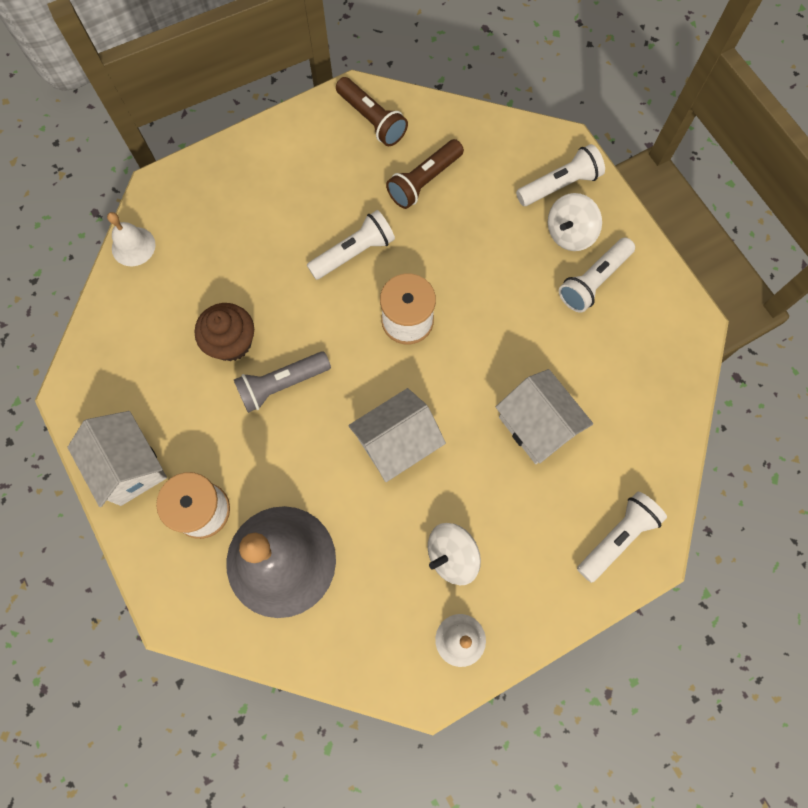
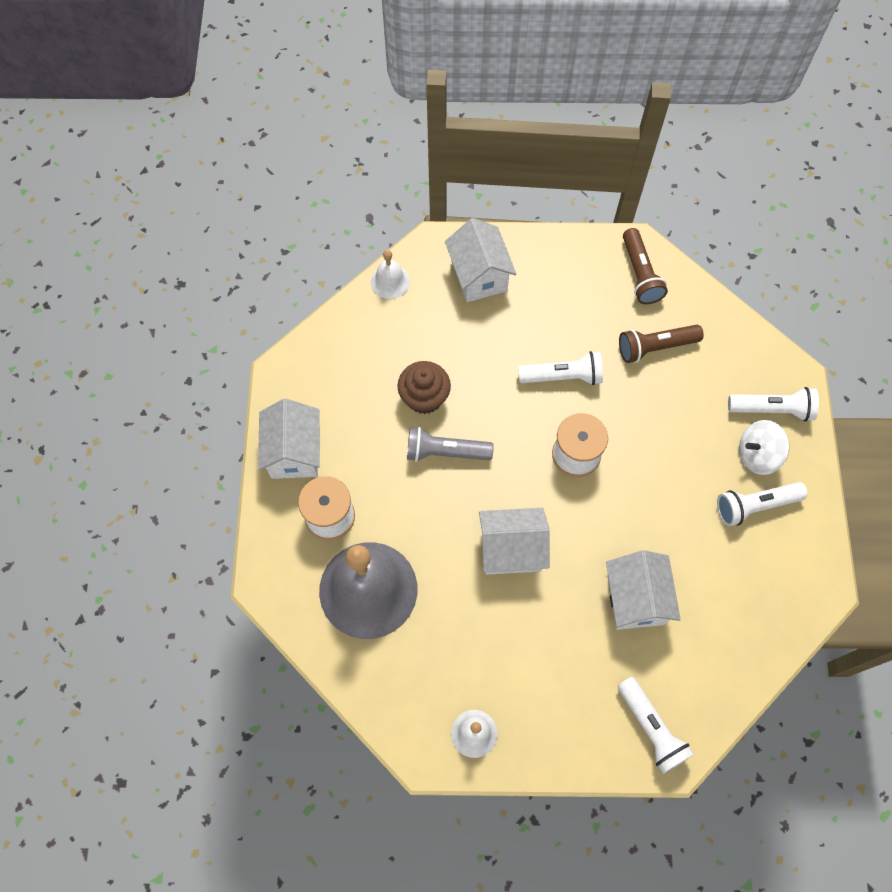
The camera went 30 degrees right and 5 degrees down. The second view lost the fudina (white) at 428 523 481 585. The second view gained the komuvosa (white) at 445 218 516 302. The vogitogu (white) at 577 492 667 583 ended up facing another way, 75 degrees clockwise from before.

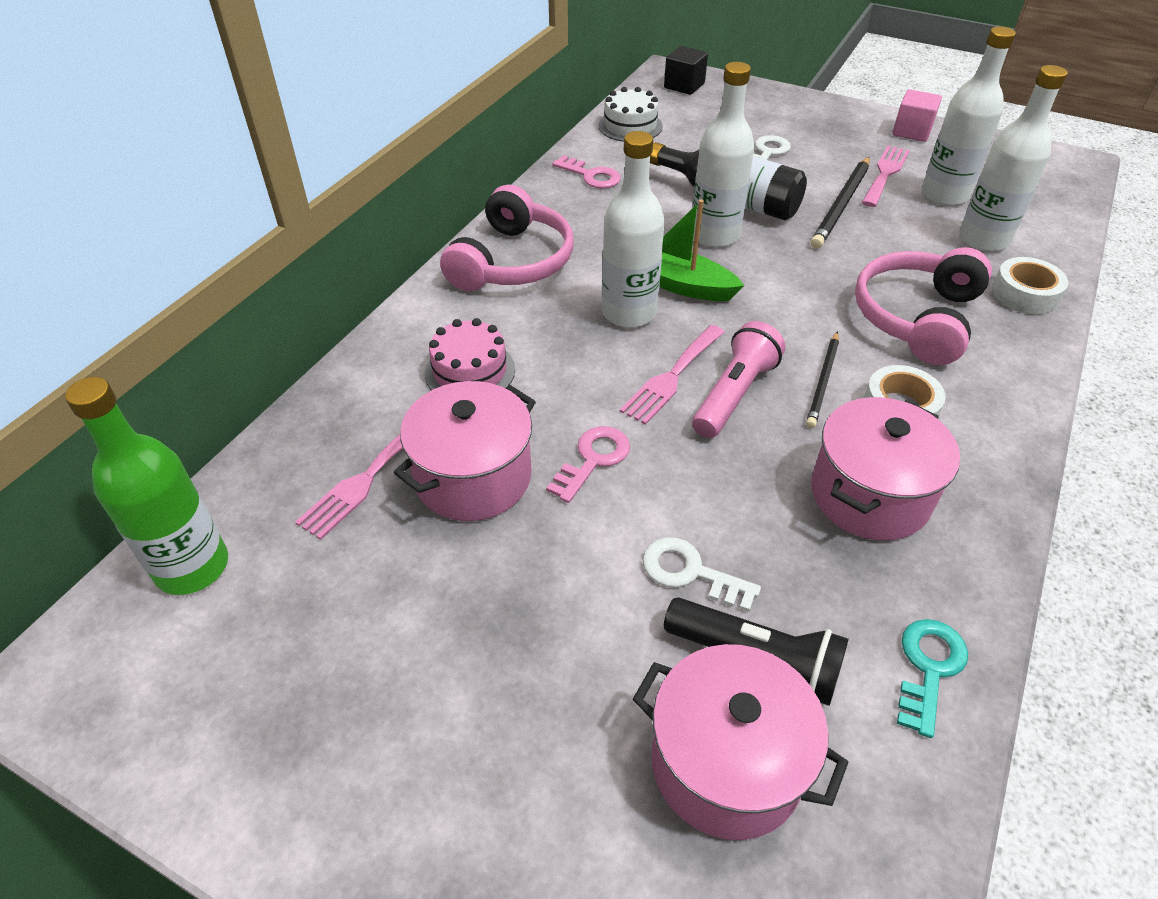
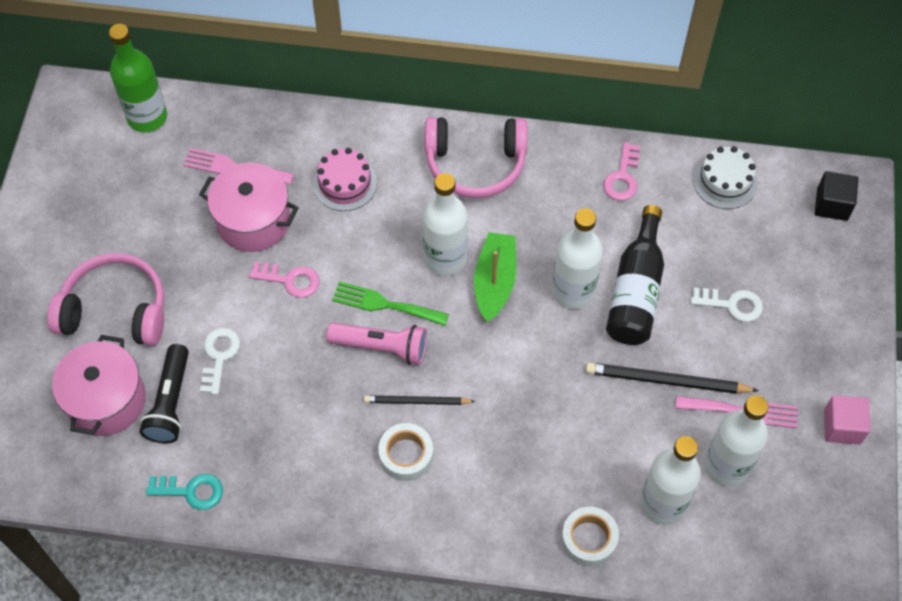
The camera went 70 degrees right and 15 degrees up. The second view lost the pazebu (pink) at 811 397 960 540. The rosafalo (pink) ended up elsewhere, having gone from 855 247 992 365 to 47 253 164 346. What was the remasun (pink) at 620 325 725 425 turned into the remasun (green) at 332 282 449 326.

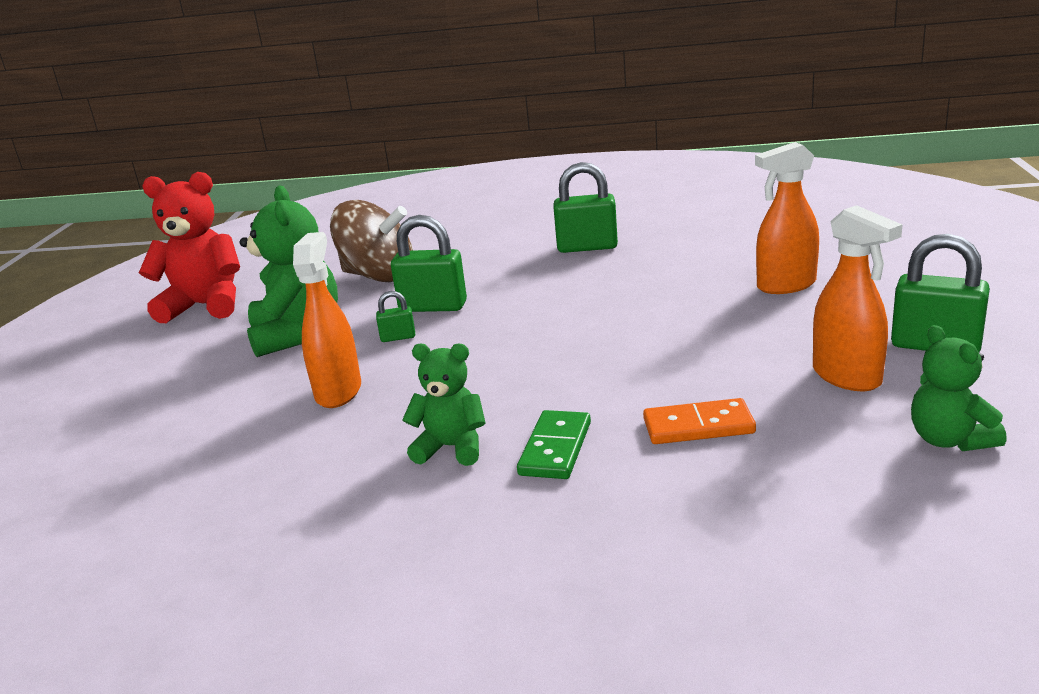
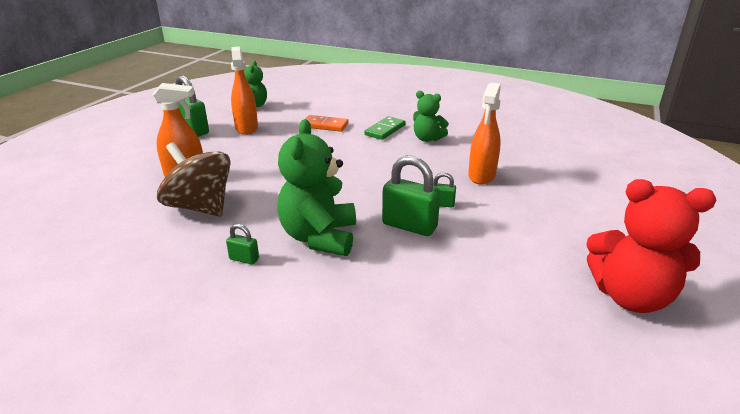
The camera went 165 degrees left and 5 degrees up. The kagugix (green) ended up elsewhere, having gone from 240 185 338 357 to 277 119 356 256. The fudina (brown) ended up elsewhere, having gone from 330 200 413 282 to 157 142 231 217. The size of the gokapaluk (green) at 554 162 618 253 changed by a factor of 0.50.

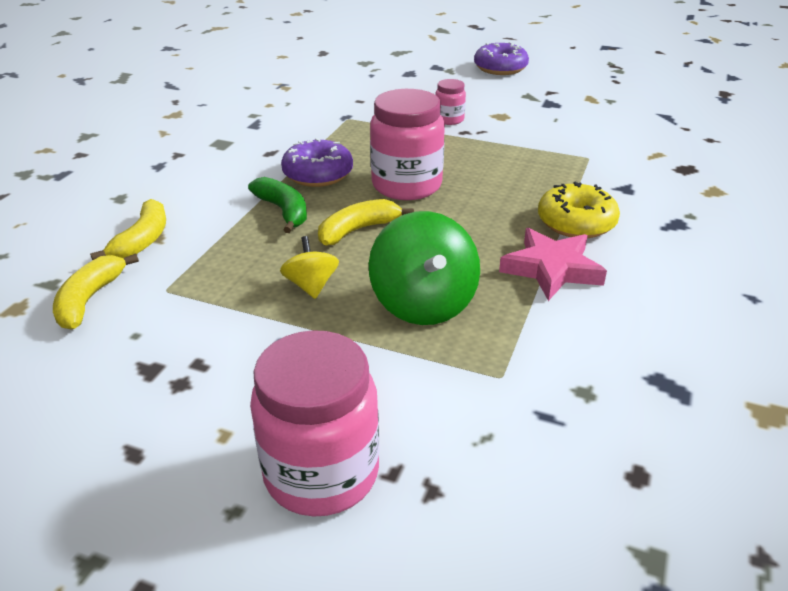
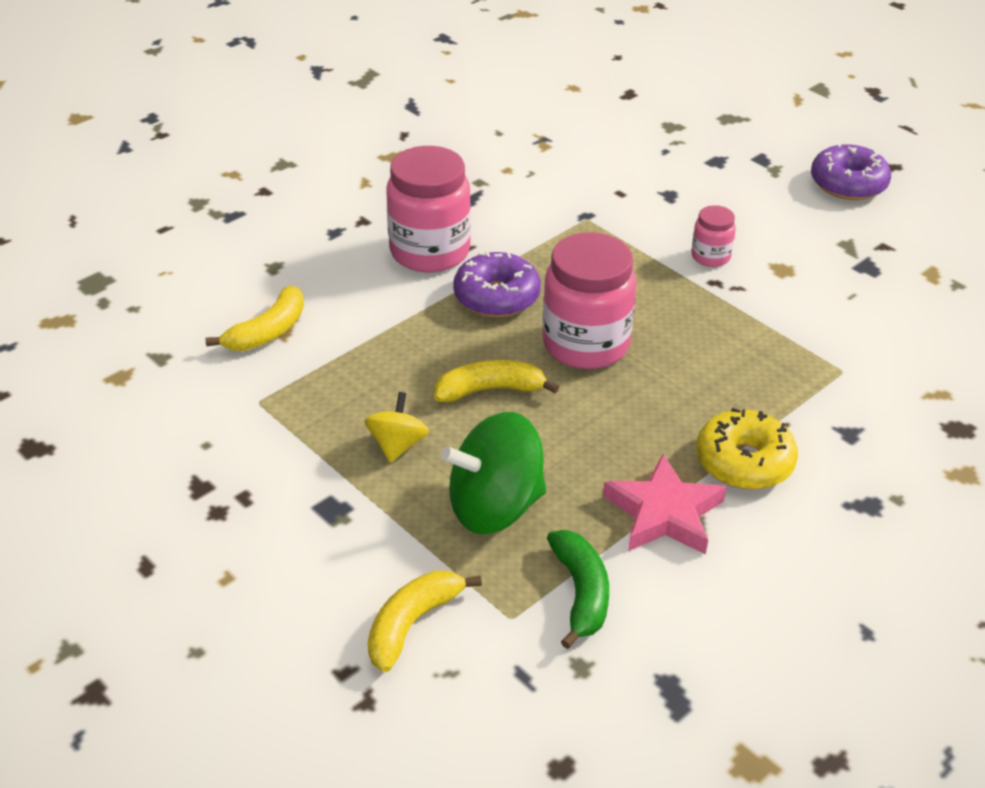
The camera went 25 degrees right and 5 degrees up. The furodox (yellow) ended up elsewhere, having gone from 53 253 139 330 to 368 570 482 672. The furodox (green) ended up elsewhere, having gone from 248 177 307 233 to 547 530 609 649. The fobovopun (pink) ended up elsewhere, having gone from 250 330 380 517 to 386 146 471 273. The fudina (green) at 369 211 480 325 ended up facing another way, 60 degrees clockwise from before.

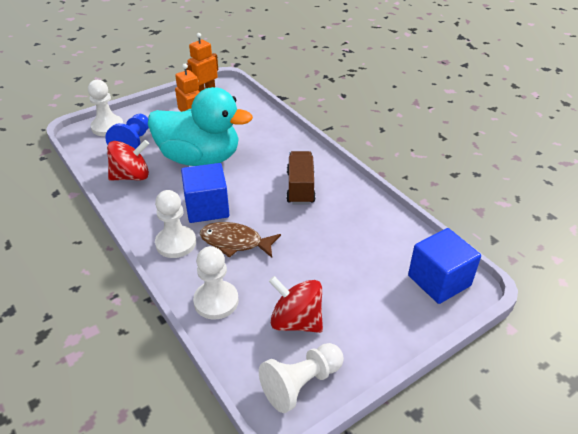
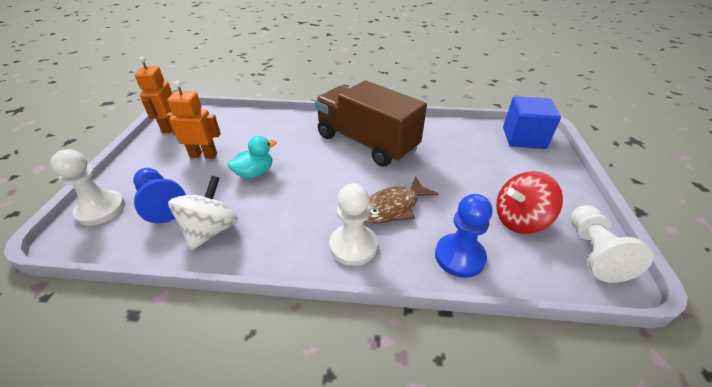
The camera went 50 degrees left and 0 degrees up. The second view lost the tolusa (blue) at 181 163 230 223. What was the fudina (red) at 107 140 149 181 turned into the fudina (white) at 168 176 238 250. What was the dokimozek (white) at 193 246 239 320 turned into the dokimozek (blue) at 435 194 492 278. The size of the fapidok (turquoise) at 148 87 253 166 changed by a factor of 0.43. The size of the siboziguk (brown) at 287 151 316 205 changed by a factor of 1.74.

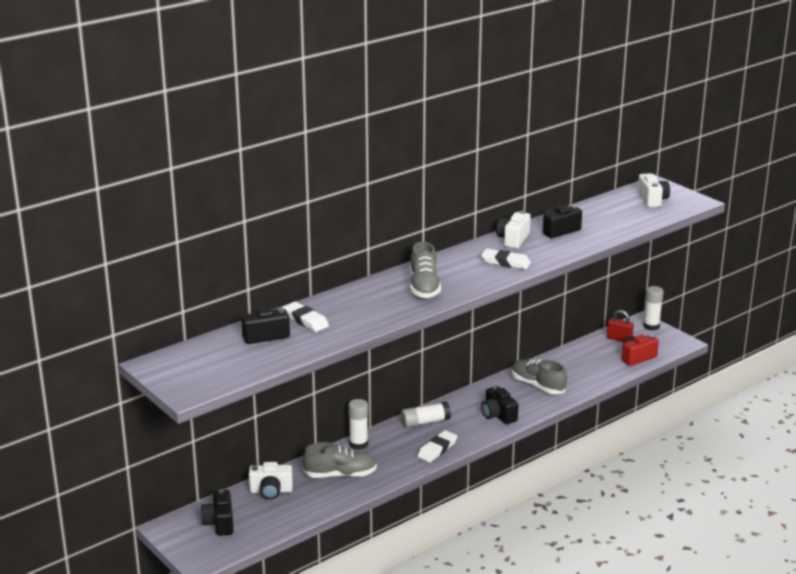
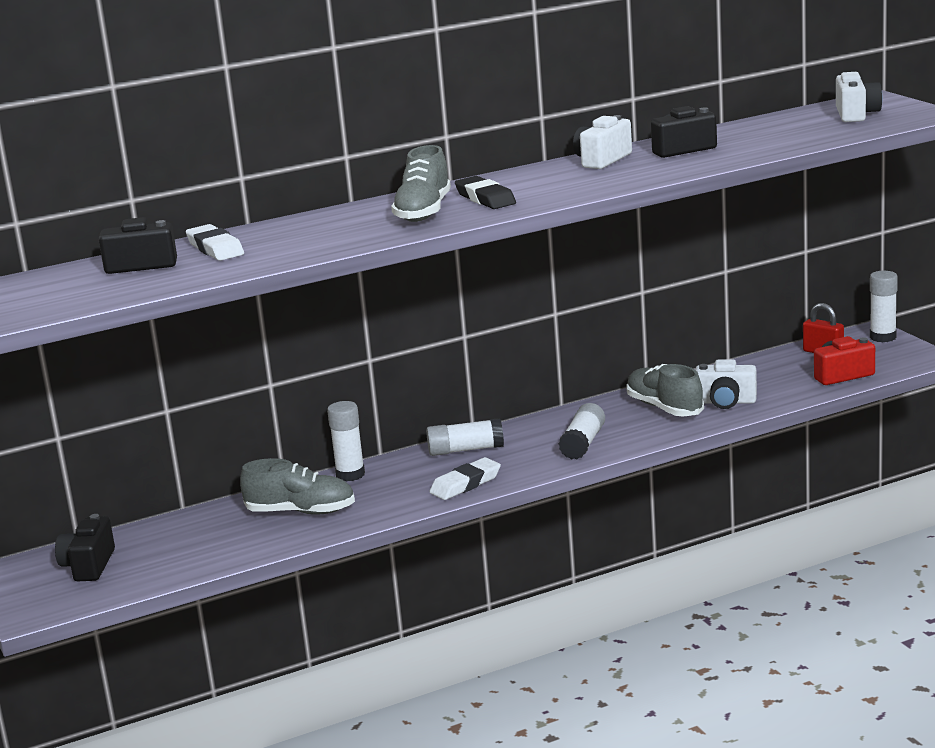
The camera went 15 degrees right and 5 degrees down. The second view lost the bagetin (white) at 481 249 531 269. The second view gained the bagetin (black) at 455 176 516 209. The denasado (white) ended up elsewhere, having gone from 249 462 293 499 to 696 359 757 409. Where the denasado (black) stood at 481 386 519 424, the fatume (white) came to stand at 559 403 605 460.

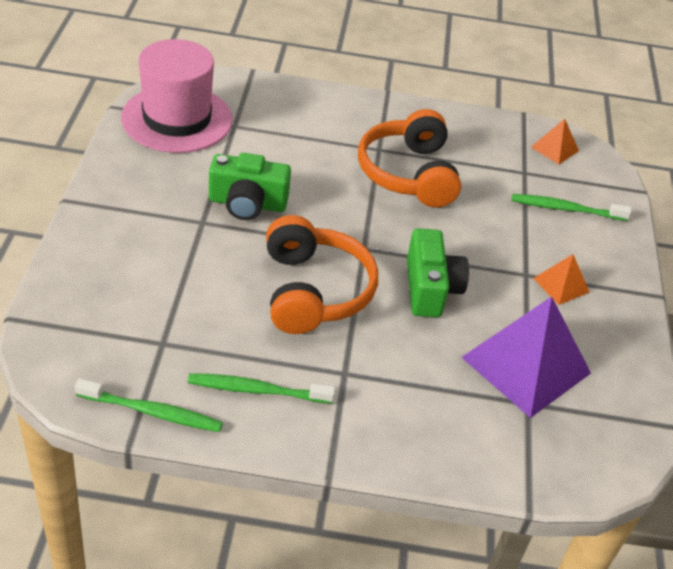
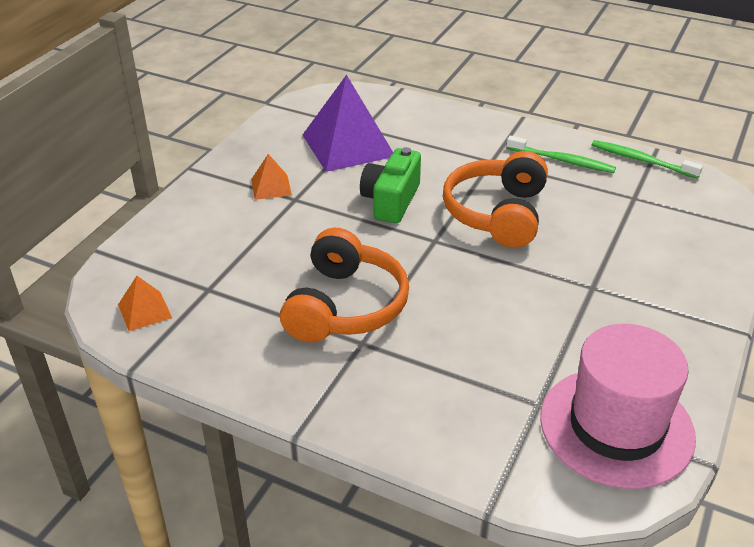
The camera went 155 degrees left and 5 degrees down. The second view lost the denasado (green) at 209 153 291 220. The second view lost the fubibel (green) at 512 194 632 221.

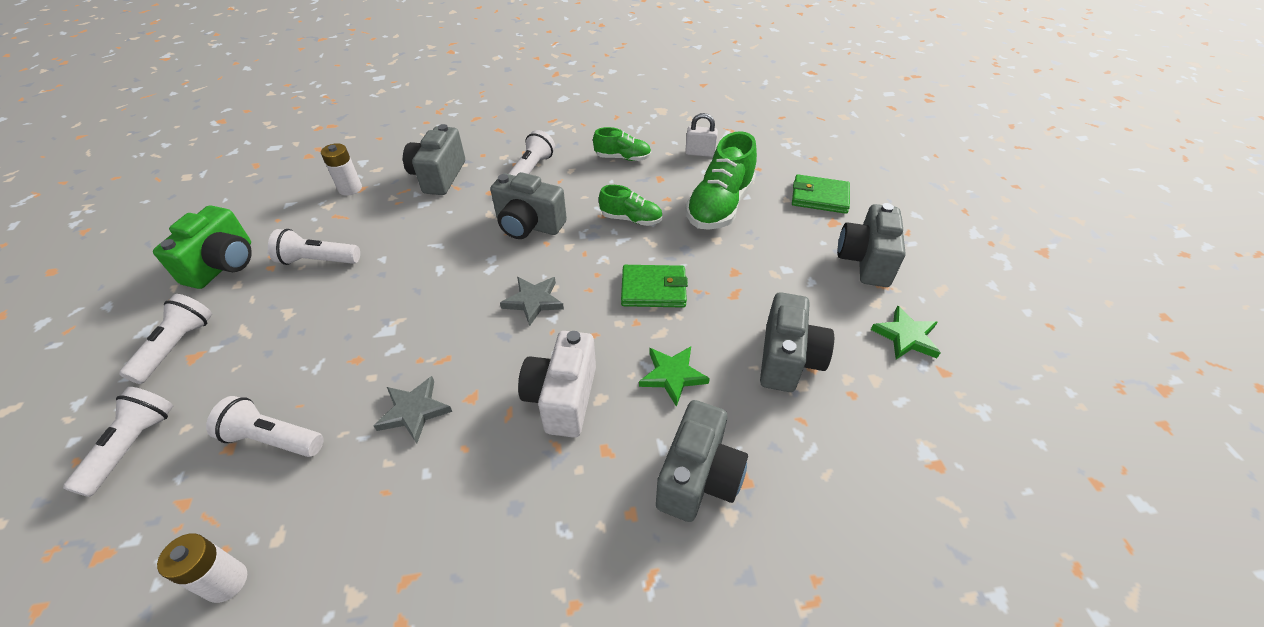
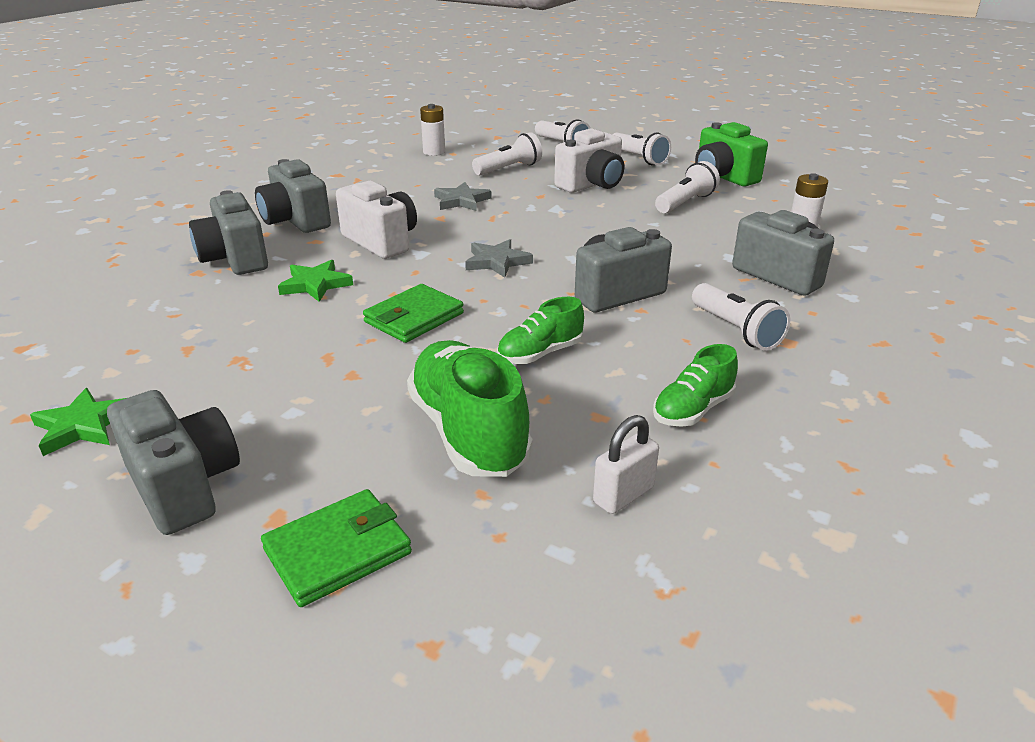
The camera went 130 degrees right and 15 degrees down. The second view gained the denasado (white) at 554 128 624 193. The denasado (grey) ended up elsewhere, having gone from 760 292 834 392 to 255 159 331 233.

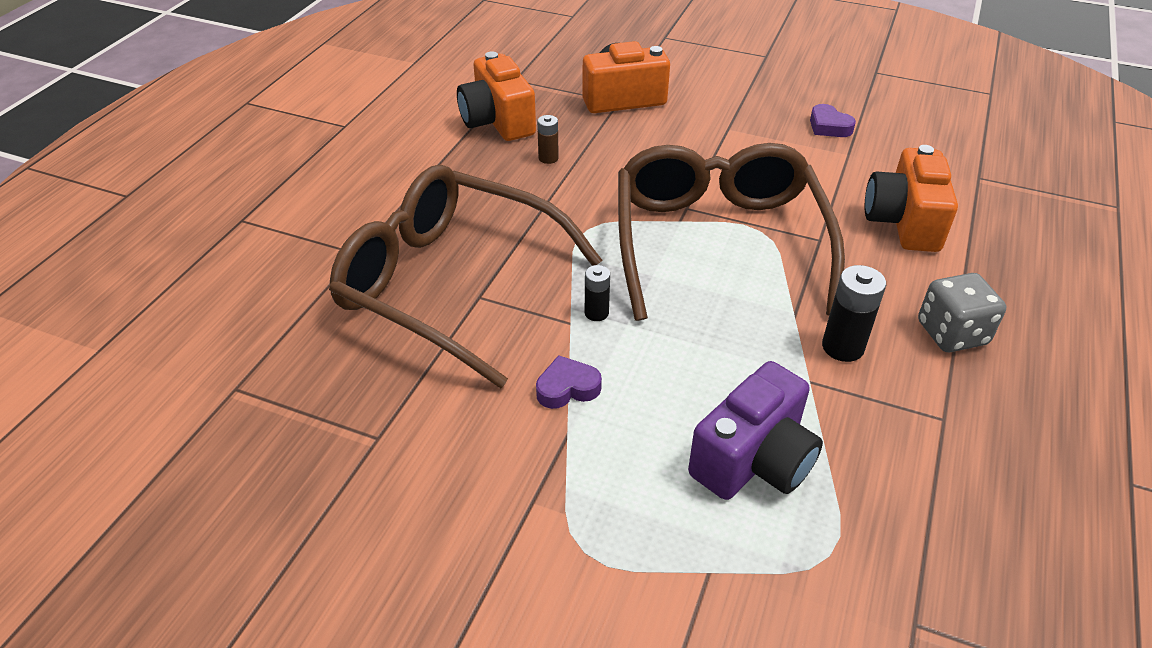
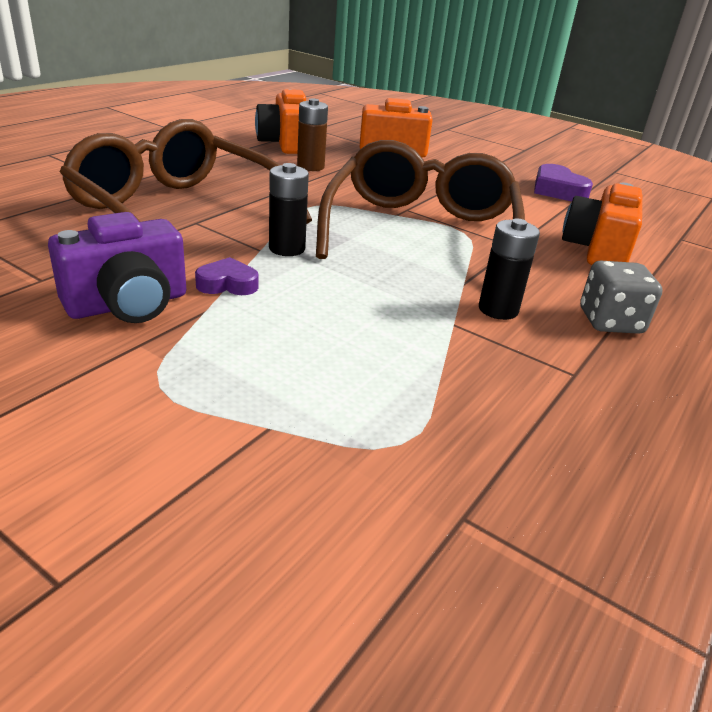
The camera went 10 degrees right and 10 degrees down. The denasado (purple) ended up elsewhere, having gone from 688 361 823 500 to 48 212 186 323. The size of the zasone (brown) at 537 115 559 164 changed by a factor of 1.64. The size of the zasone (black) at 585 265 610 321 changed by a factor of 1.64. The size of the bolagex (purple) at 810 104 856 137 changed by a factor of 1.52.

